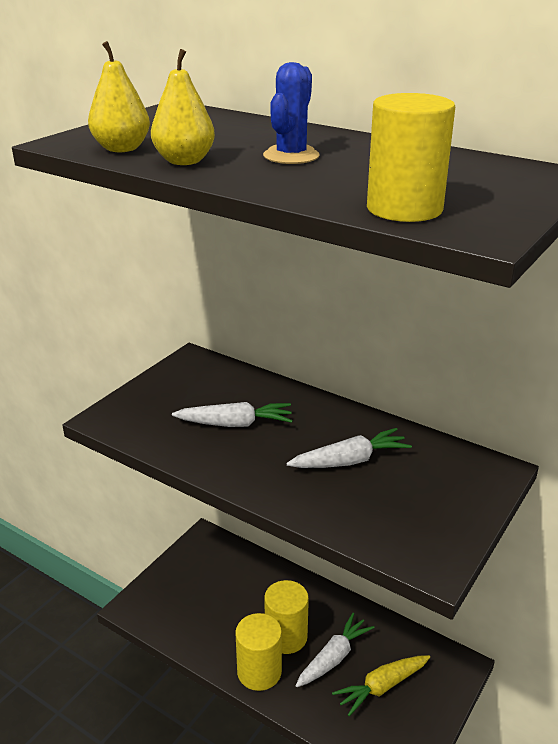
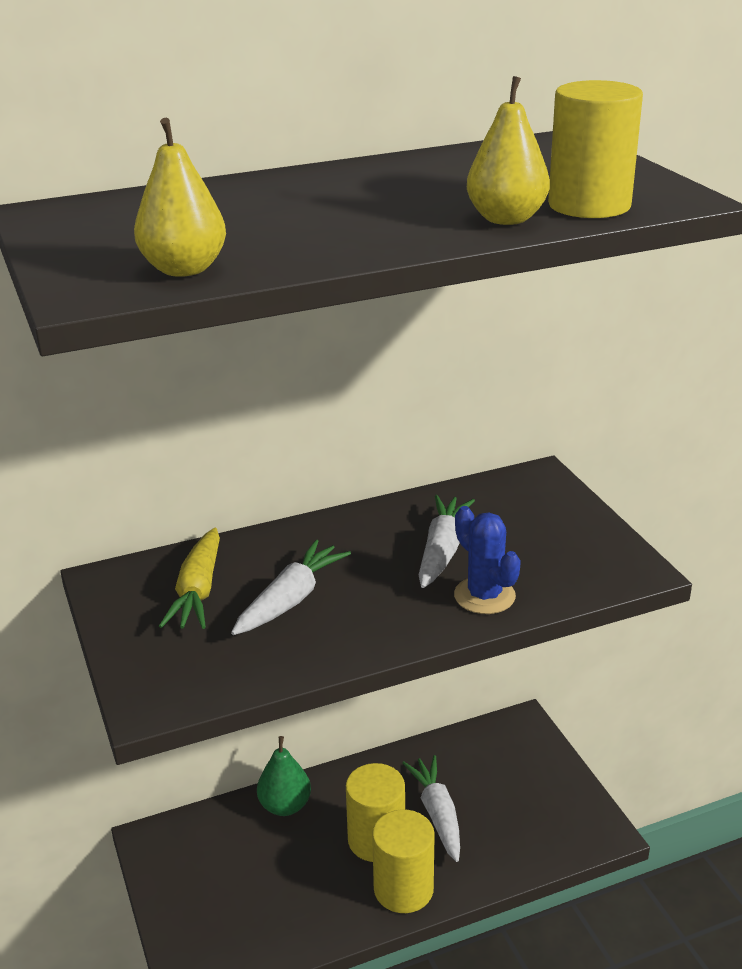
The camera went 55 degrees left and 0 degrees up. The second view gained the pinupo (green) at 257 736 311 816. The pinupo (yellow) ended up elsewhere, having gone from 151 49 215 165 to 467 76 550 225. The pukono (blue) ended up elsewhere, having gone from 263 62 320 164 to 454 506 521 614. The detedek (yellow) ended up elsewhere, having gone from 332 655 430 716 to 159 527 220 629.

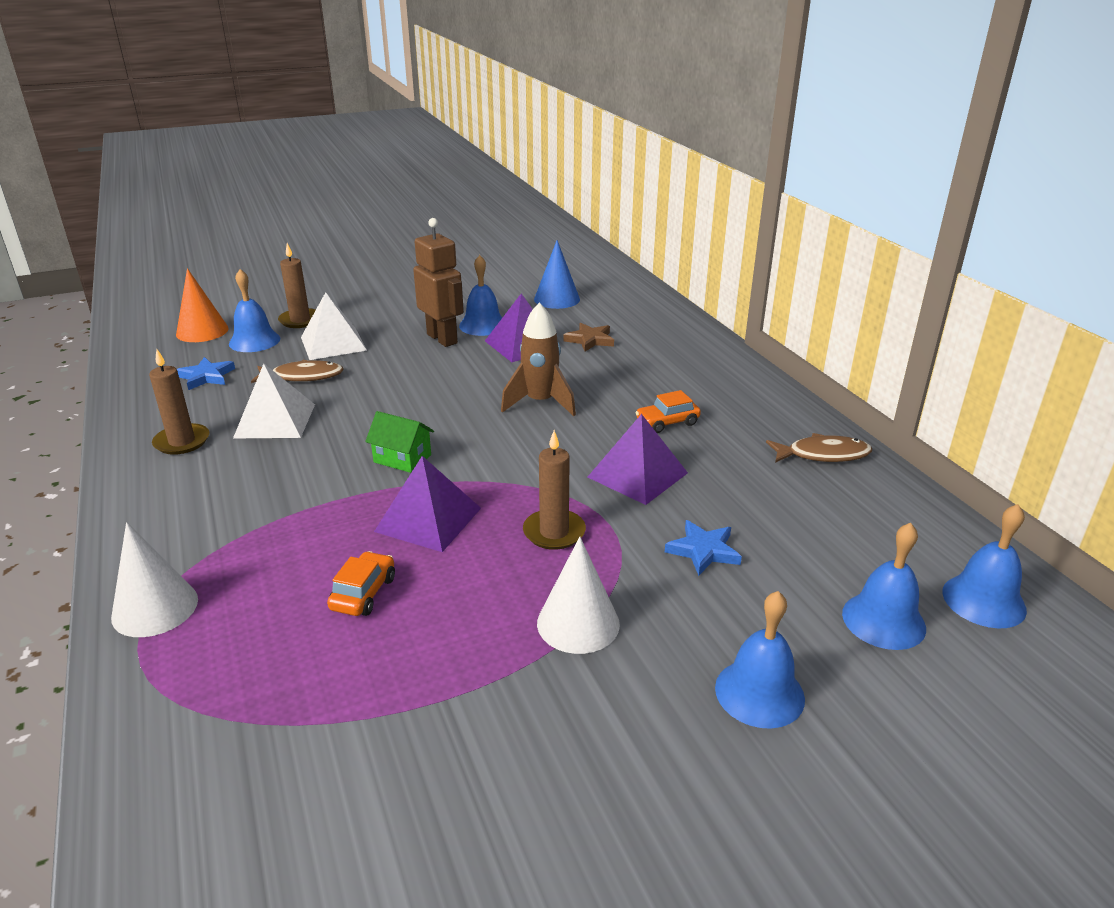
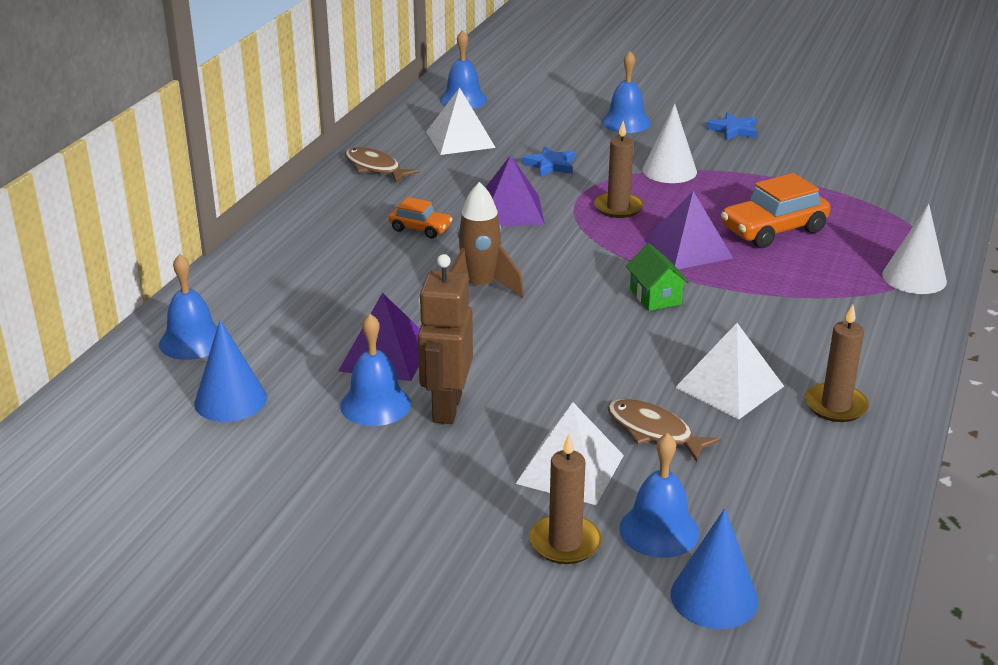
The camera went 135 degrees left and 0 degrees up. The second view lost the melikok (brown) at 563 323 614 352. The second view gained the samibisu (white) at 426 87 496 155. The melikok (blue) ended up elsewhere, having gone from 177 357 235 390 to 707 112 757 140. The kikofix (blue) ended up elsewhere, having gone from 842 523 926 650 to 159 254 217 360. What was the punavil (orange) at 176 268 229 342 turned into the punavil (blue) at 671 508 758 629. The size of the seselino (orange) at 327 551 395 616 changed by a factor of 1.77.

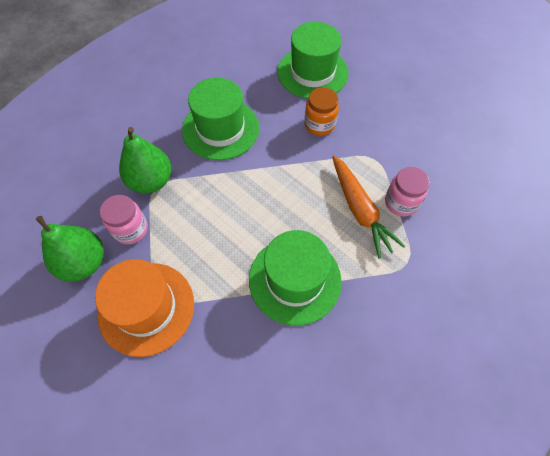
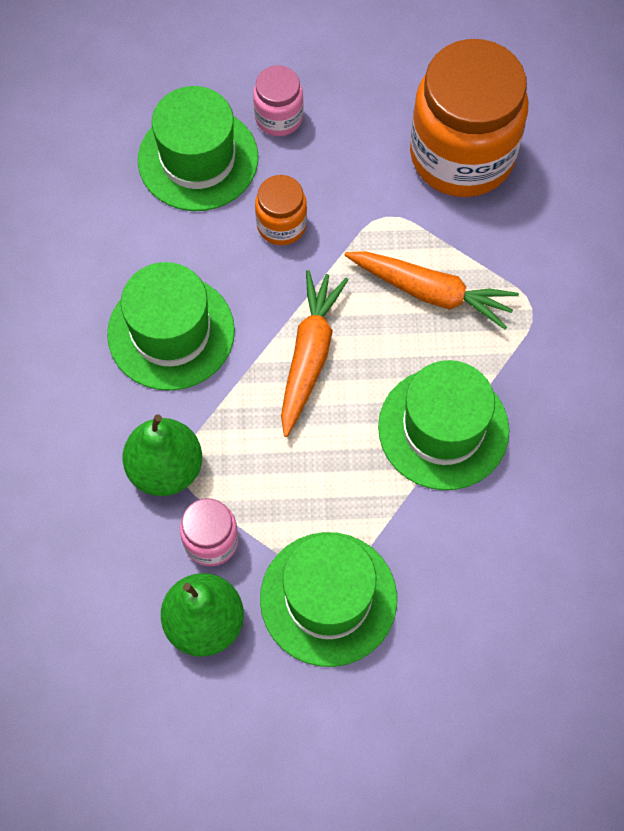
The camera went 45 degrees left and 5 degrees up. The second view gained the detedek (orange) at 281 270 348 437. The second view gained the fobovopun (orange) at 410 39 528 197. The fobovopun (pink) ended up elsewhere, having gone from 385 167 430 216 to 253 65 304 136. What was the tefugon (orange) at 95 259 194 357 turned into the tefugon (green) at 260 532 397 667.

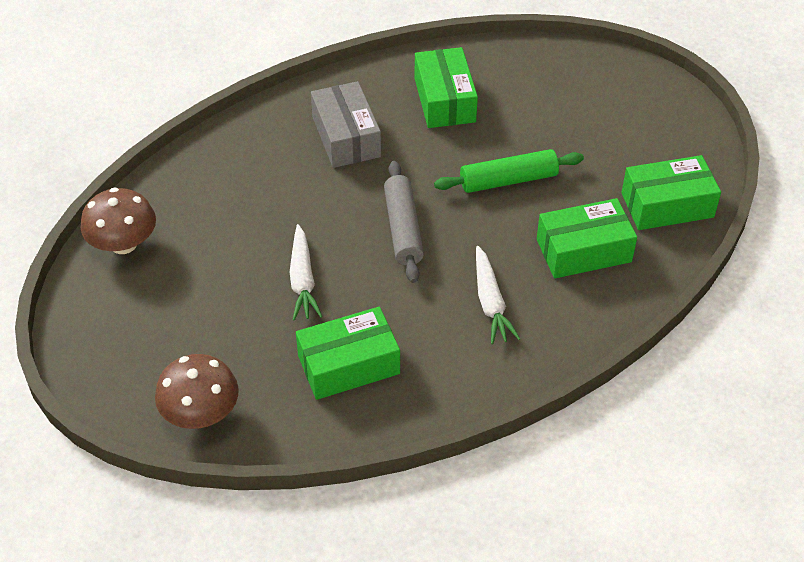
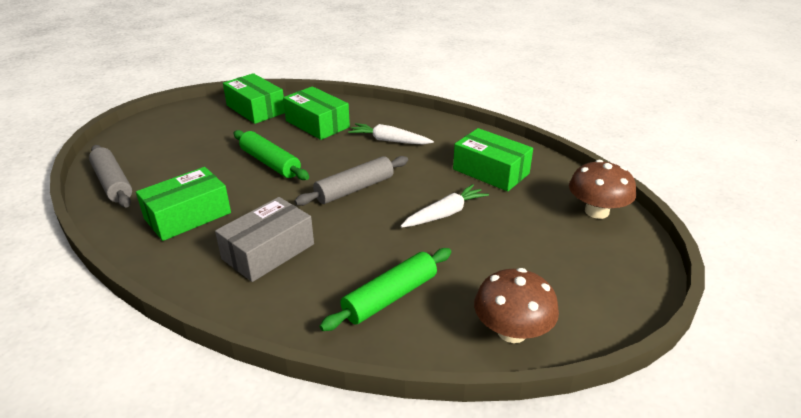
The camera went 120 degrees left and 15 degrees down. The second view gained the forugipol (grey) at 89 145 132 207. The second view gained the forugipol (green) at 320 248 451 331. The detedek (white) at 476 246 520 344 ended up facing another way, 120 degrees counterclockwise from before.

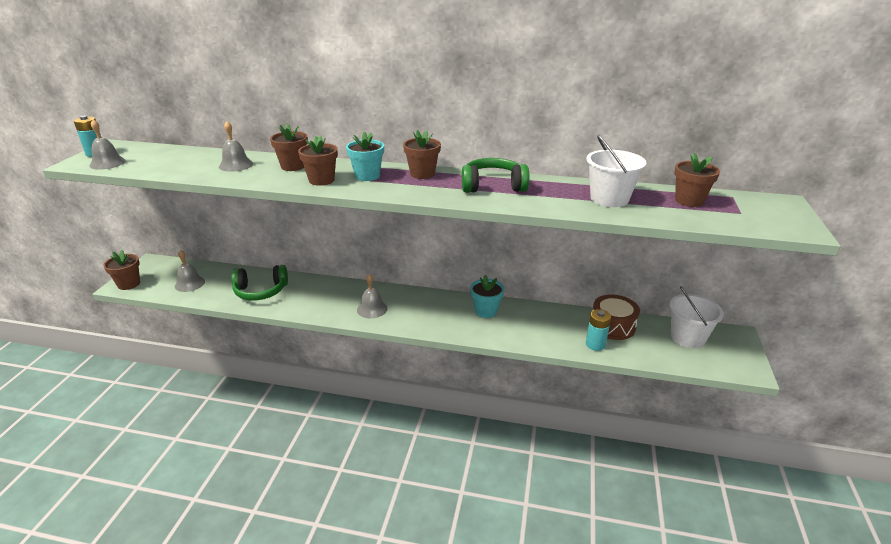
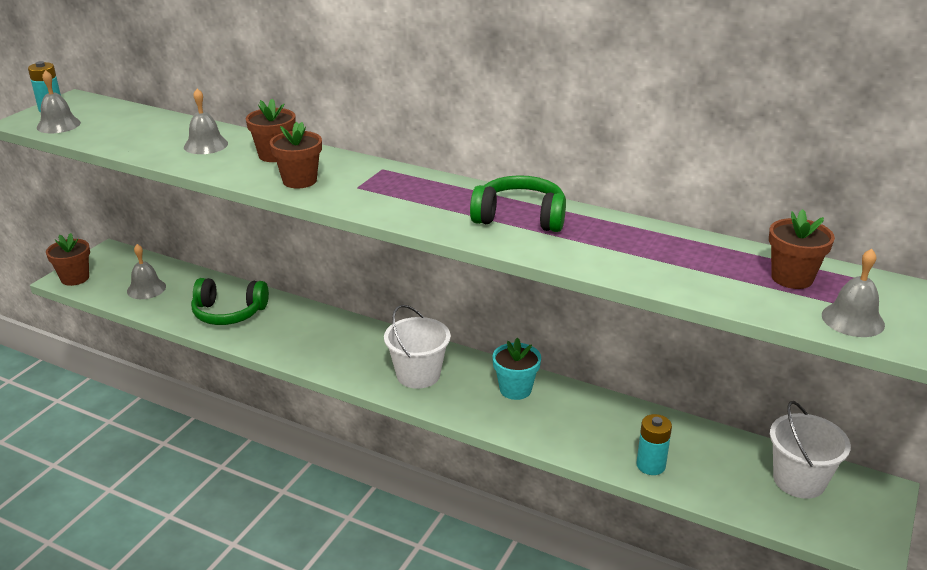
The camera went 15 degrees right and 0 degrees up. The second view lost the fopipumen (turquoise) at 346 131 384 181. The second view lost the fopipumen (brown) at 403 130 441 179. The second view lost the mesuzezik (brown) at 593 295 640 340. The kikofix (grey) ended up elsewhere, having gone from 357 274 388 318 to 822 249 885 337. The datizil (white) ended up elsewhere, having gone from 587 135 646 207 to 384 305 451 389.

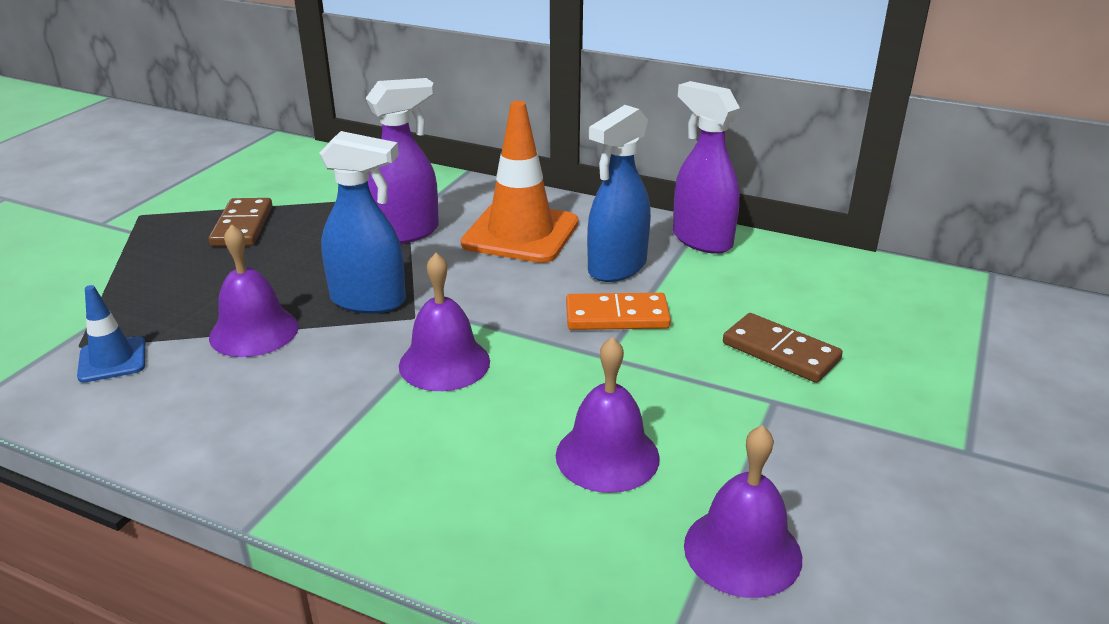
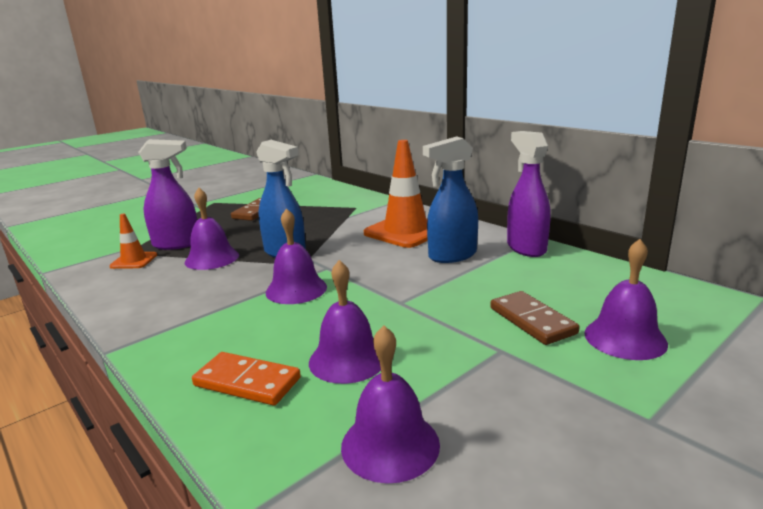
The camera went 25 degrees right and 10 degrees down. The second view gained the kikofix (purple) at 584 239 668 360. The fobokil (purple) ended up elsewhere, having gone from 366 78 439 244 to 138 139 197 250. The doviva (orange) ended up elsewhere, having gone from 566 293 671 330 to 192 352 301 406. What was the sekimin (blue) at 77 285 146 382 turned into the sekimin (orange) at 109 213 157 269.

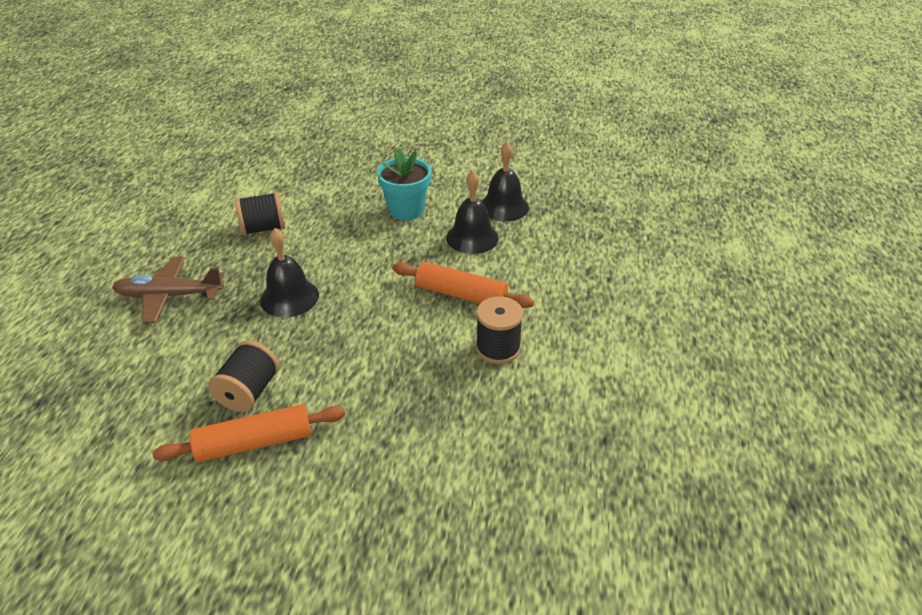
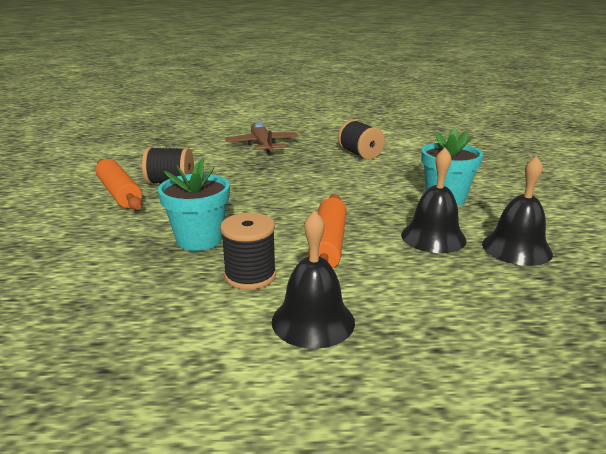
The camera went 75 degrees right and 15 degrees down. The second view gained the fopipumen (turquoise) at 158 159 230 251. The kikofix (black) ended up elsewhere, having gone from 260 228 319 317 to 272 210 355 349.

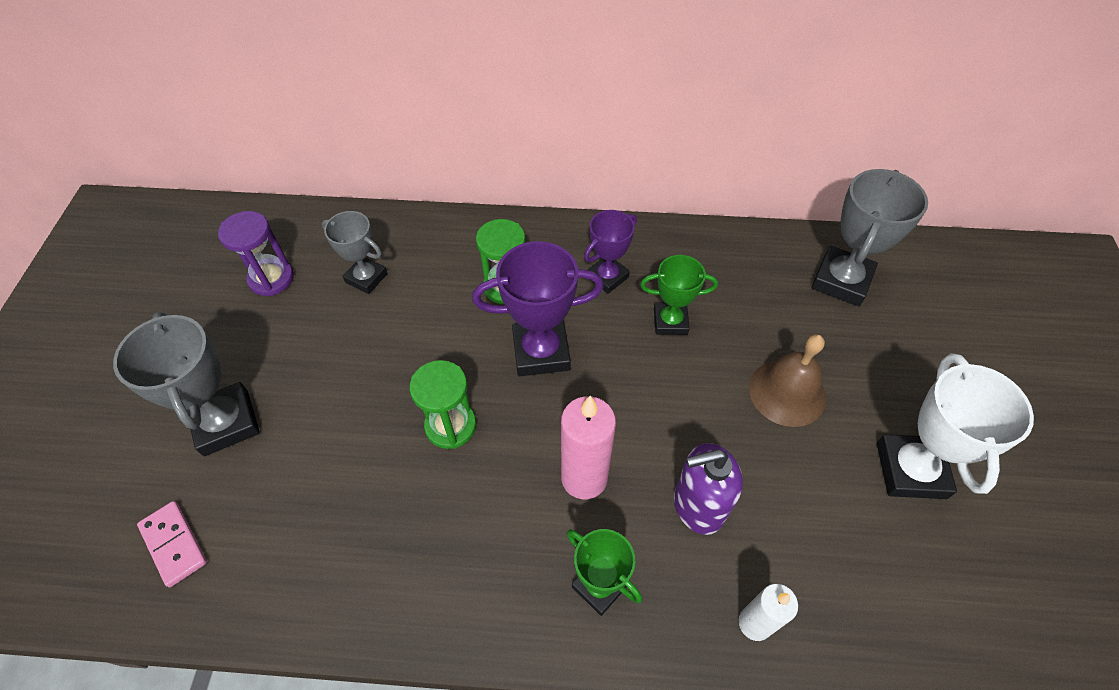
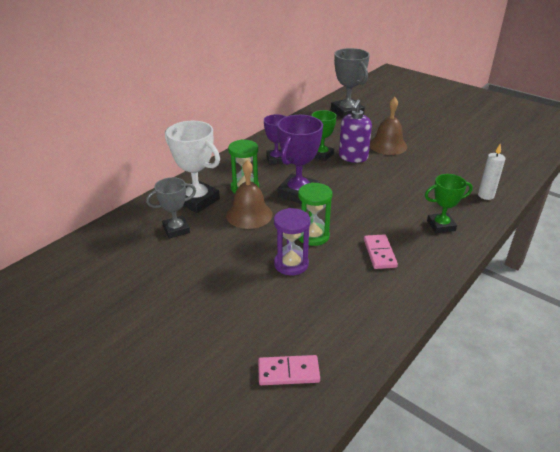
The camera went 55 degrees left and 20 degrees down. The second view lost the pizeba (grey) at 113 312 260 456. The second view lost the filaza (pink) at 561 396 616 499. The second view gained the kikofix (brown) at 226 160 273 229. The second view gained the doviva (pink) at 364 234 398 269. The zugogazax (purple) ended up elsewhere, having gone from 218 211 294 296 to 274 208 311 275. The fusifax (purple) ended up elsewhere, having gone from 674 443 743 535 to 339 100 372 163. The pizeba (white) ended up elsewhere, having gone from 877 353 1034 499 to 165 121 220 213.

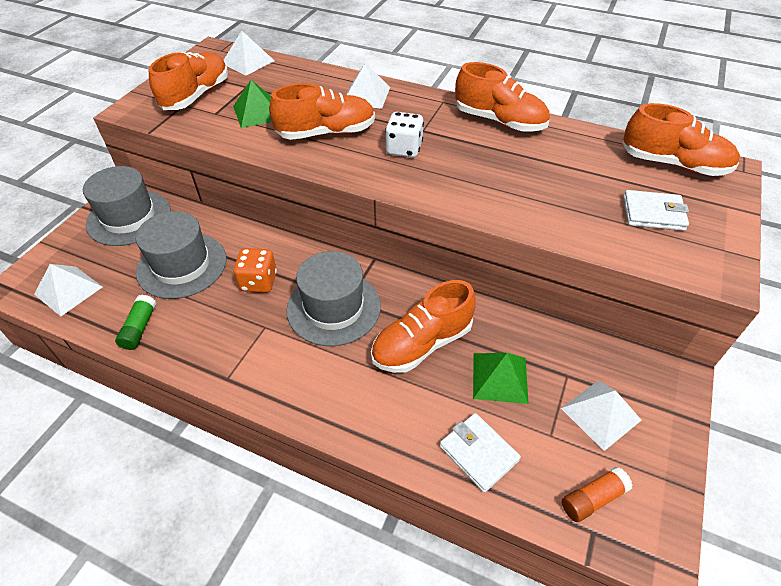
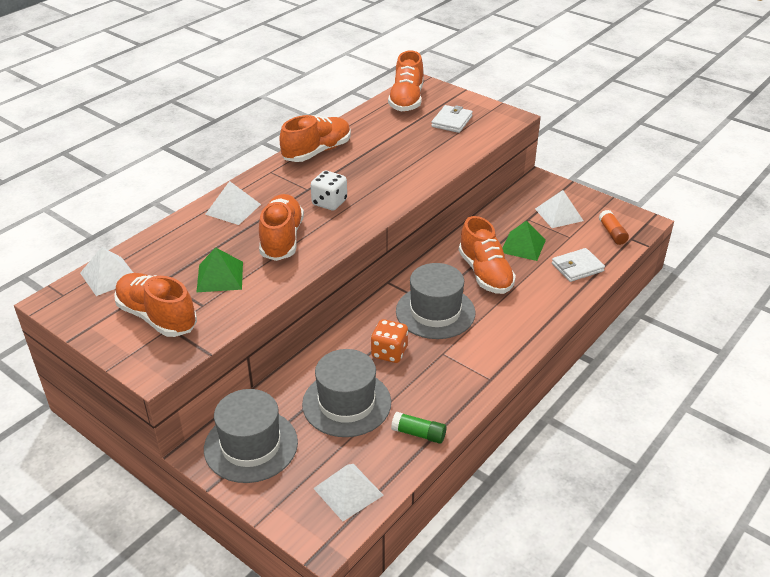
The camera went 75 degrees left and 10 degrees down. The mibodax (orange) at 623 103 740 176 ended up facing another way, 150 degrees clockwise from before.

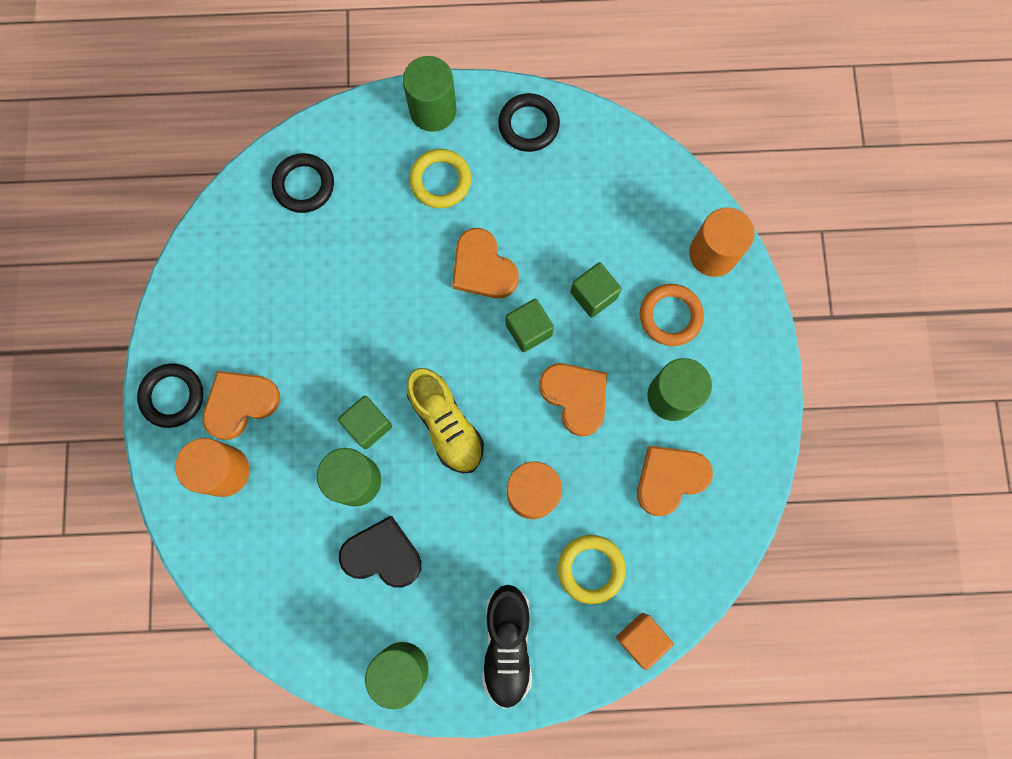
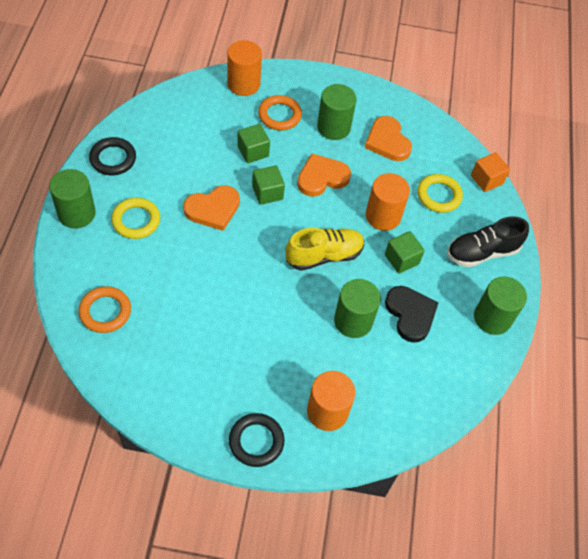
The camera went 85 degrees left and 20 degrees down. The second view lost the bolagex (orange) at 202 371 280 440. The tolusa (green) ended up elsewhere, having gone from 338 396 392 449 to 385 231 425 274. What was the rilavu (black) at 272 153 334 213 turned into the rilavu (orange) at 78 286 131 333. The bolagex (black) at 339 516 421 588 ended up facing another way, 135 degrees clockwise from before. The mibodax (black) at 482 585 532 709 ended up facing another way, 150 degrees clockwise from before.

